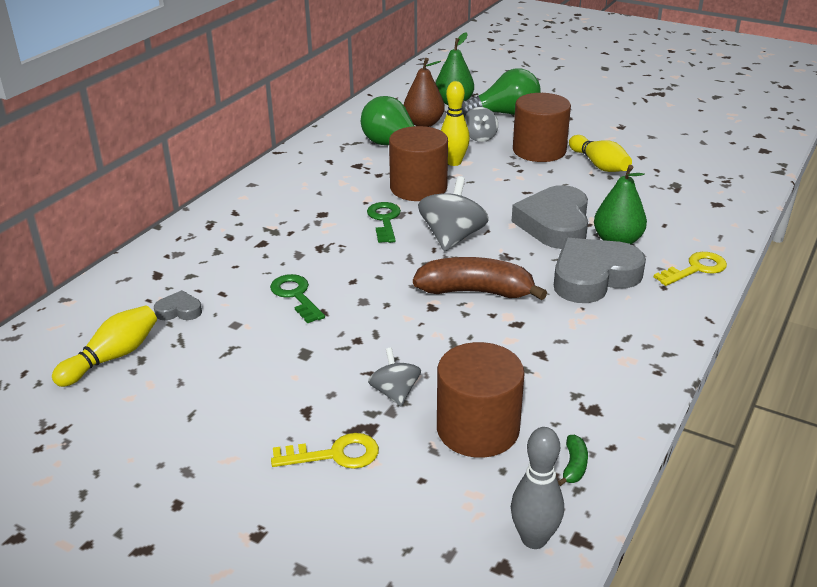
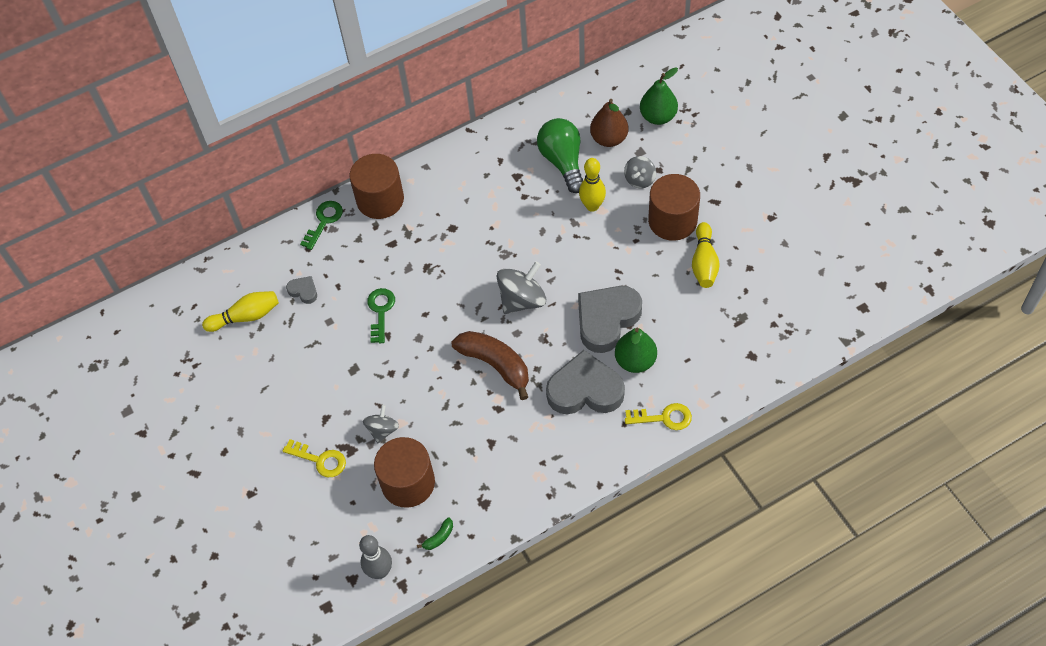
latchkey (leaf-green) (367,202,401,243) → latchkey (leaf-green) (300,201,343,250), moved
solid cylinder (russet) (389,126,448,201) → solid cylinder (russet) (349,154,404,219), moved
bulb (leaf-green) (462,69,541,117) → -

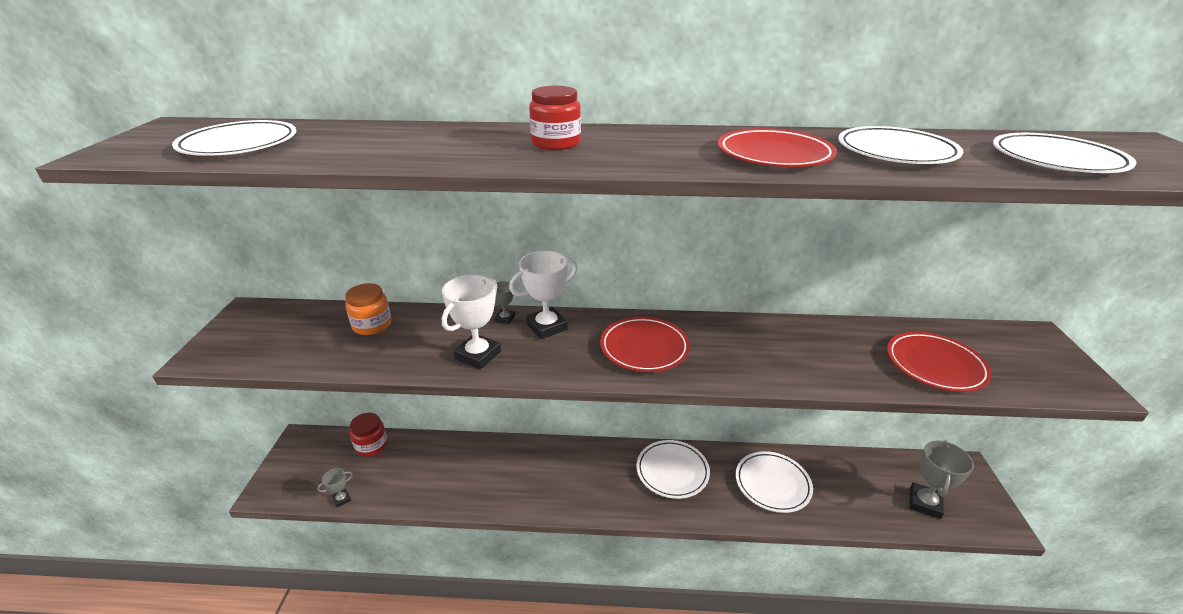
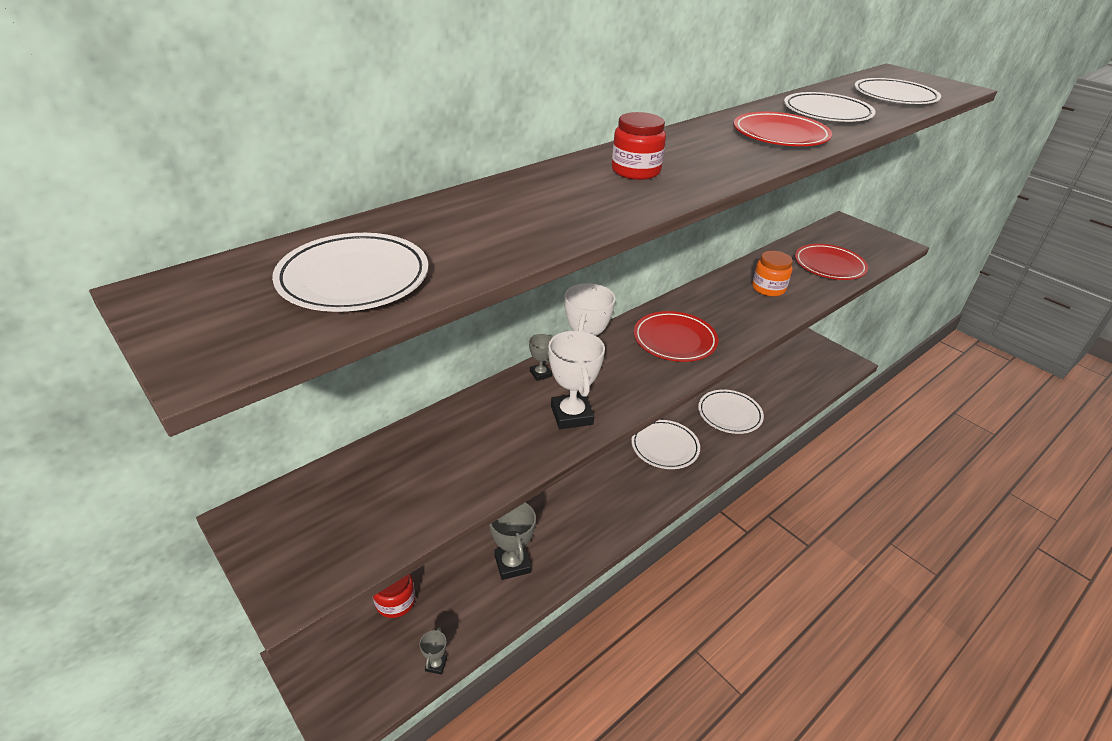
prize cup (grey) (909,440,974,519) → prize cup (grey) (489,503,536,580), moved
jar (bright orange) (345,283,392,335) → jar (bright orange) (752,251,793,297), moved

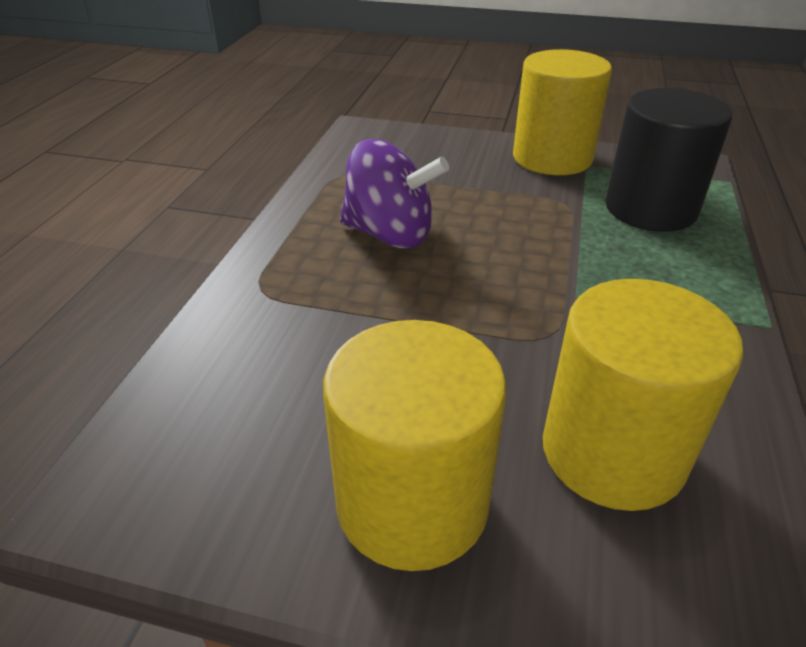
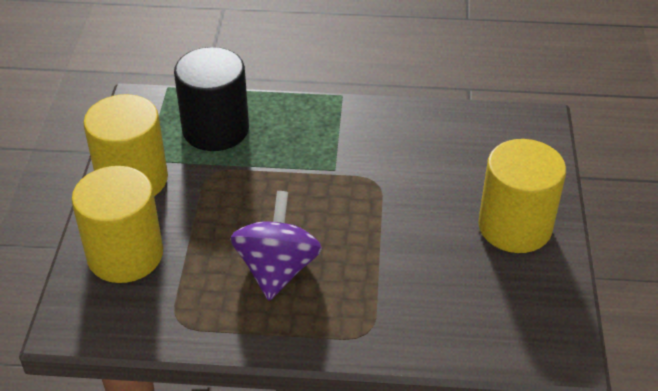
solid cylinder (bright yellow) (543,279,743,511) → solid cylinder (bright yellow) (71,166,163,283), moved

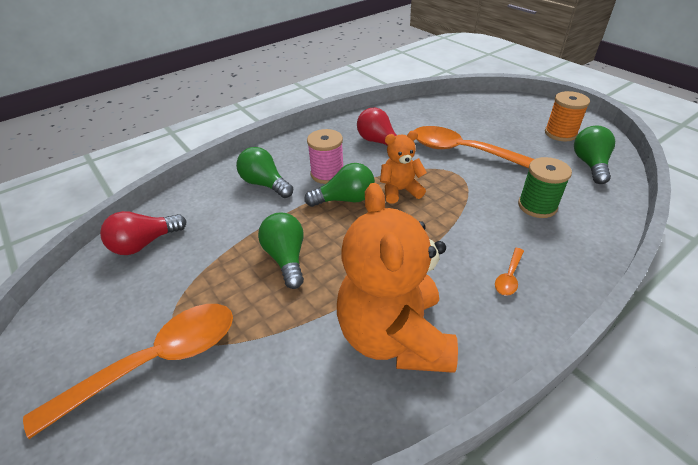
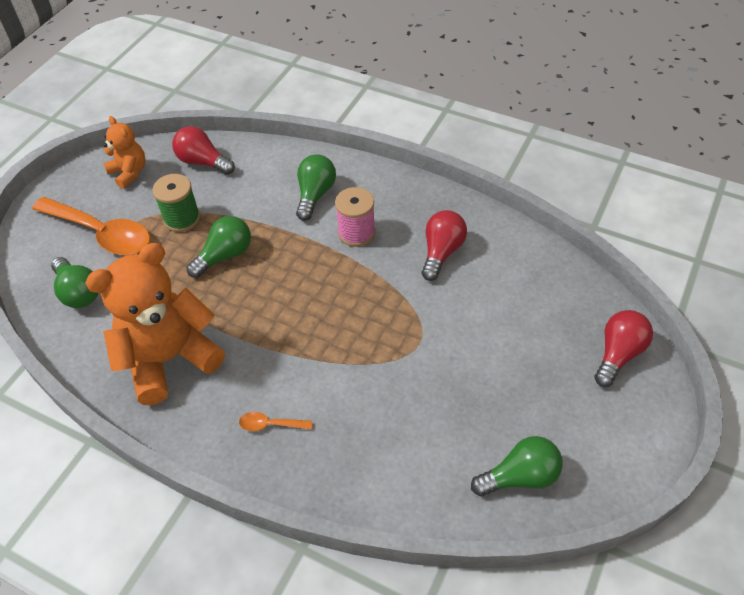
bulb (leaf-green) (304,163,375,207) → bulb (leaf-green) (51,257,99,308), moved
teddy (bright orange) (380,131,427,204) → teddy (bright orange) (104,116,145,189), moved
reel of thread (leaf-green) (518,157,572,218) → reel of thread (leaf-green) (152,174,200,232), moved
- → bulb (red) (594,310,653,387)
tablespoon (bright orange) (414,126,534,168) → -
reel of thread (bright orange) (545,91,590,141) → -

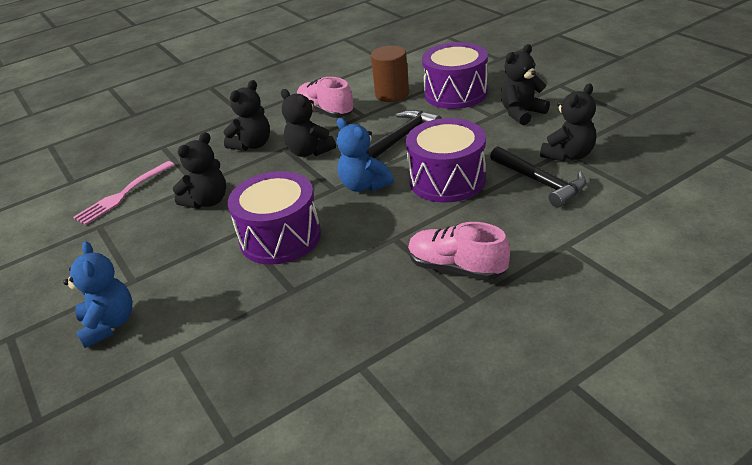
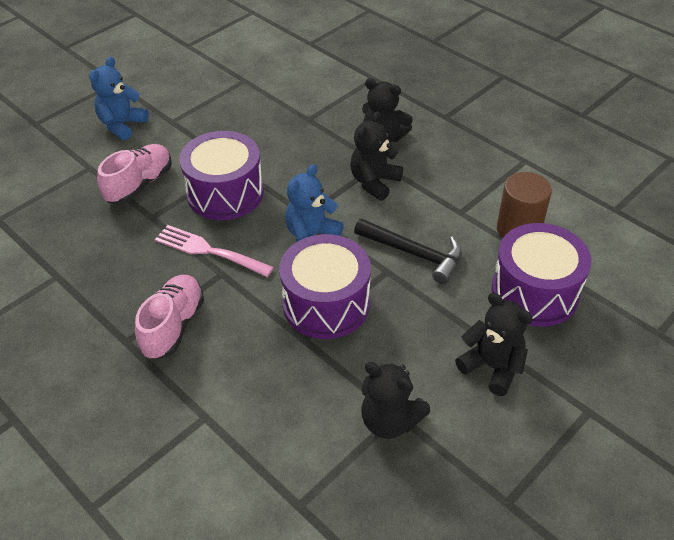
teddy (cobalt) (63,241,133,348) → teddy (cobalt) (89,57,149,140), 150 degrees clockwise
lace-up shoe (pink) (297,77,354,118) → lace-up shoe (pink) (97,144,172,204), moved
fork (pink) (73,161,175,225) → fork (pink) (155,225,274,277), moved
teddy (jet-black) (173,132,226,209) → -
hammer (jet-black) (490,146,586,208) → -

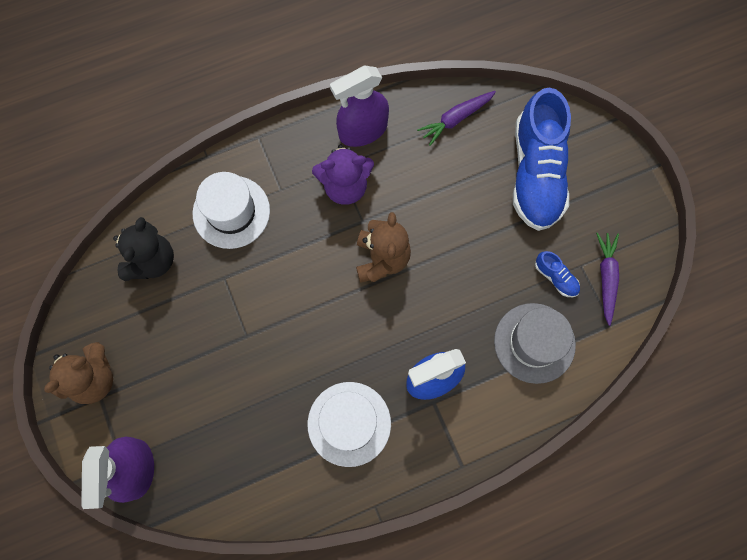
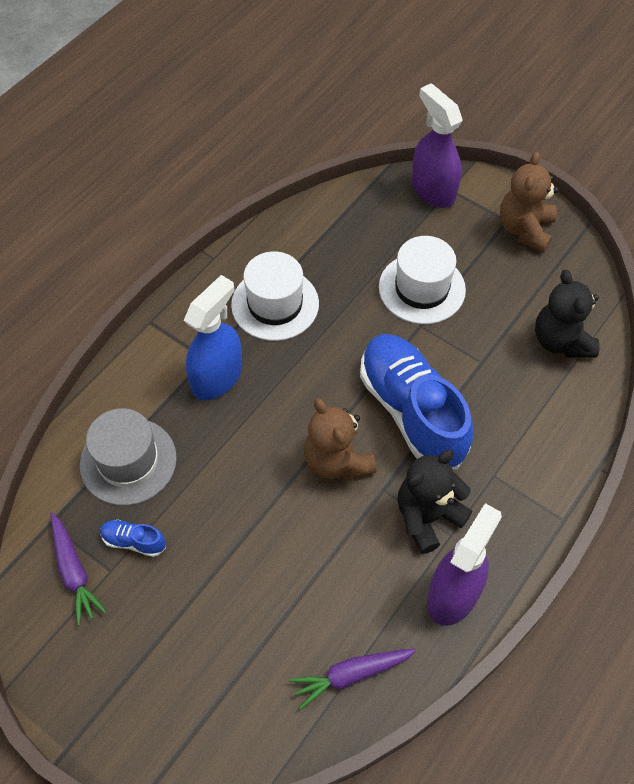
carrot (royal purple) (417,91,496,146) → carrot (royal purple) (290,648,417,710), 135 degrees counterclockwise
lace-up shoe (cobalt) (513,88,571,231) → lace-up shoe (cobalt) (360,334,473,470), moved
tall hat (white) (193,172,270,249) → tall hat (white) (379,236,466,324), moved
teddy (royal purple) (312,144,374,205) → teddy (jet-black) (397,450,473,554)

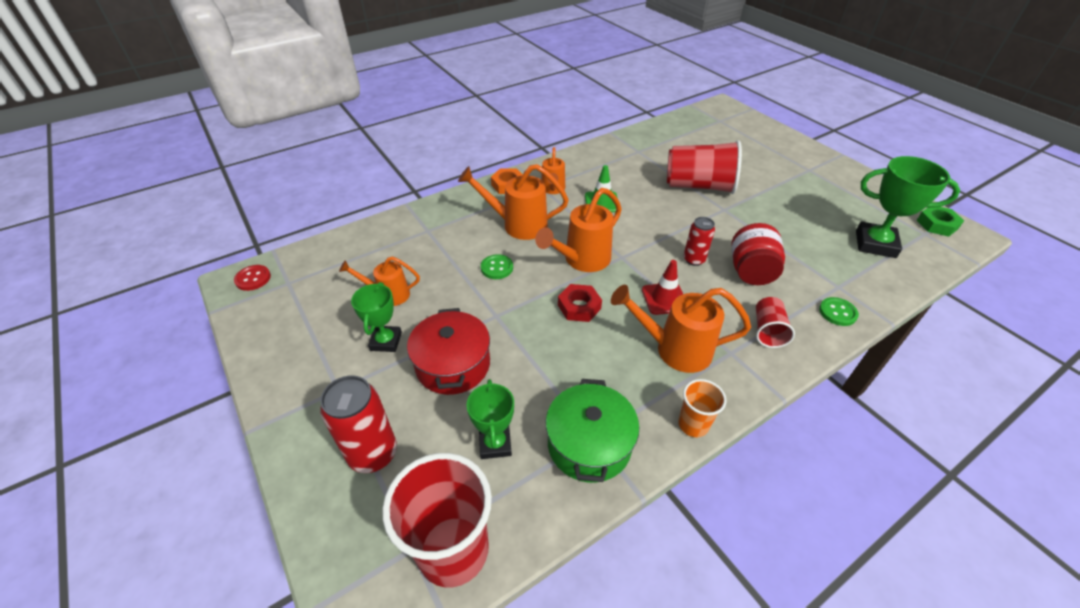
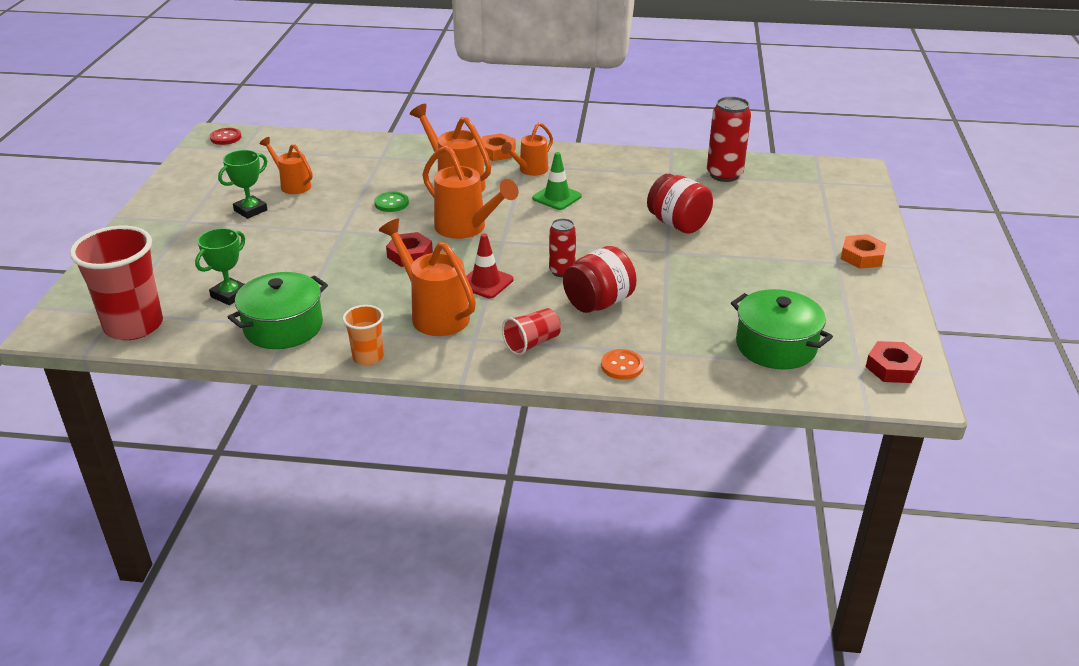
sprinkling can (bright orange) (535,188,622,272) → sprinkling can (bright orange) (422,145,518,239), 135 degrees counterclockwise
sewing button (leaf-green) (819,297,859,326) → sewing button (bright orange) (601,349,644,380)
beaker (red) (667,140,742,194) → jar (red) (647,174,713,234)
soda can (red) (320,375,397,473) → soda can (red) (707,96,751,182), moved
prize cup (leaf-green) (856,156,960,258) → pot (leaf-green) (731,289,833,369)
- → hex nut (bright orange) (841,234,887,269)
hex nut (leaf-green) (917,207,964,237) → hex nut (red) (866,341,923,383)
pot (red) (407,308,490,395) → -

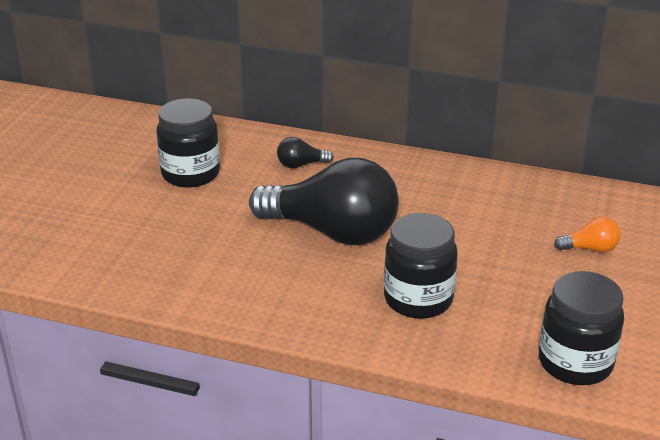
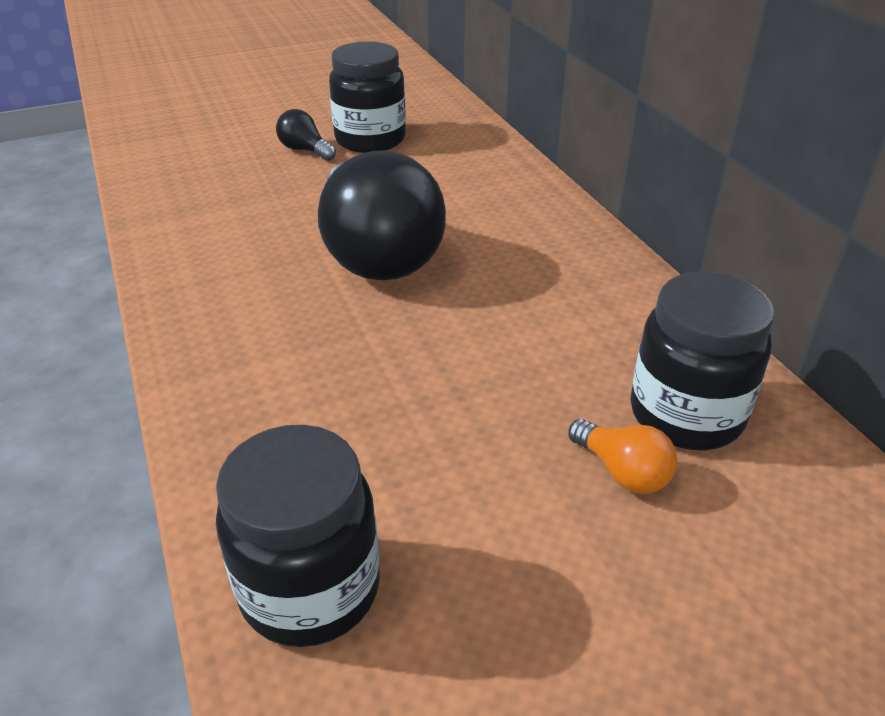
bulb (jet-black) (277,137,334,168) → bulb (jet-black) (276,109,336,161), moved
jar (jet-black) (384,213,458,319) → jar (jet-black) (630,272,774,450), moved

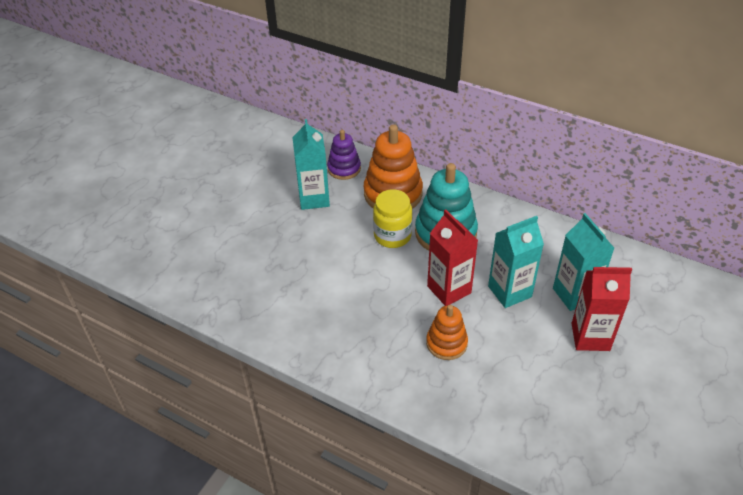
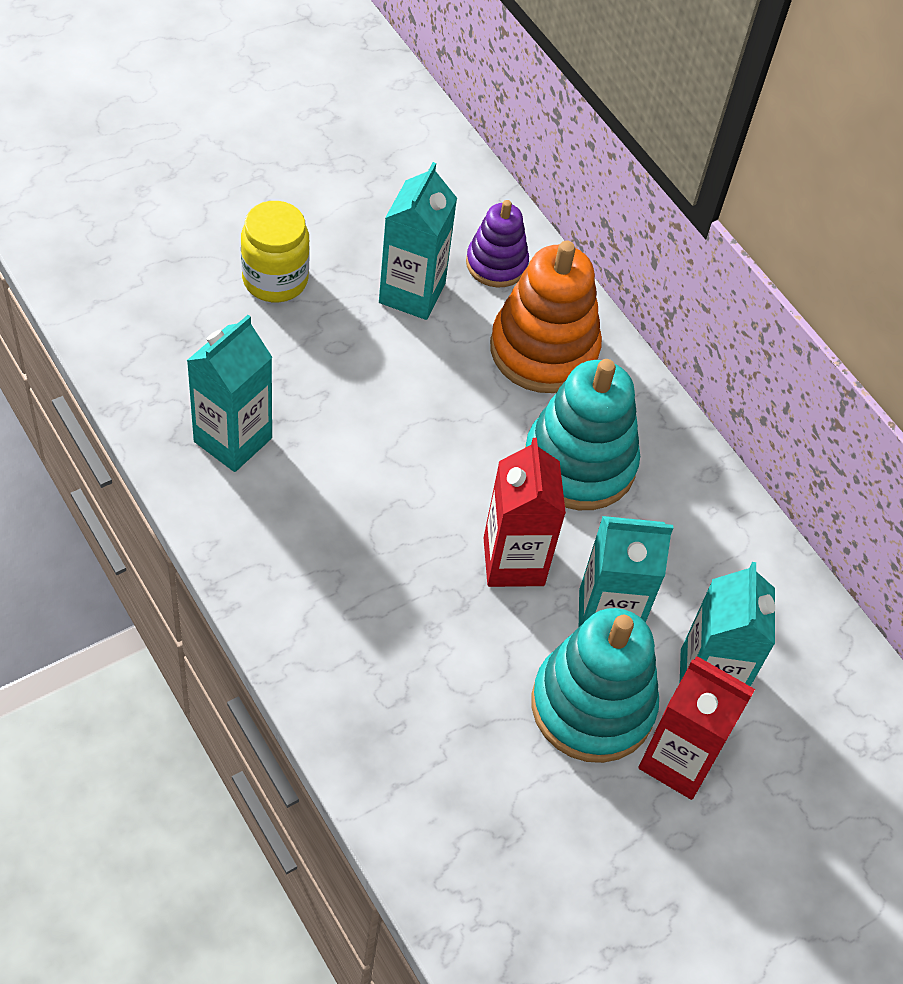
- → carton (aqua) (187,315,272,472)
jar (bright yellow) (373,189,412,248) → jar (bright yellow) (241,201,310,302), moved
- → stacking toy (aqua) (532,608,659,763)
stacking toy (bright orange) (426,305,468,360) → -

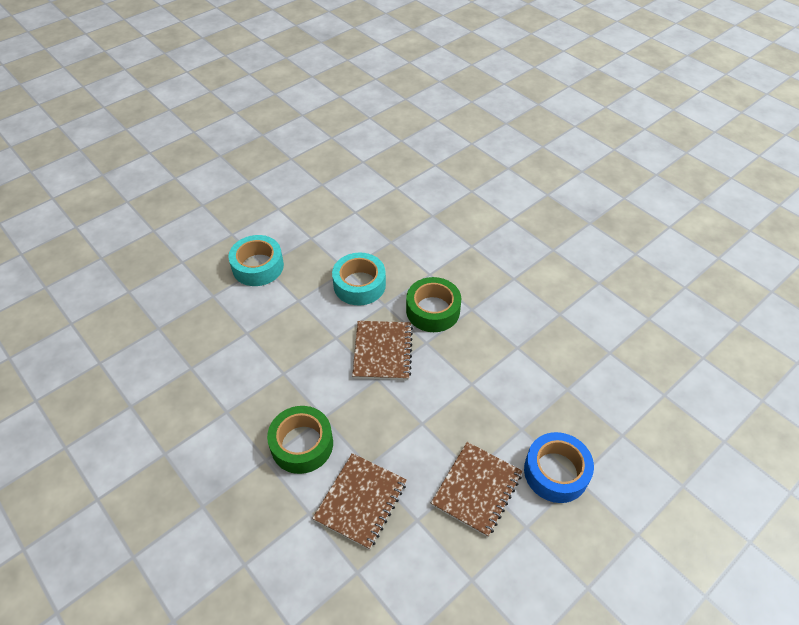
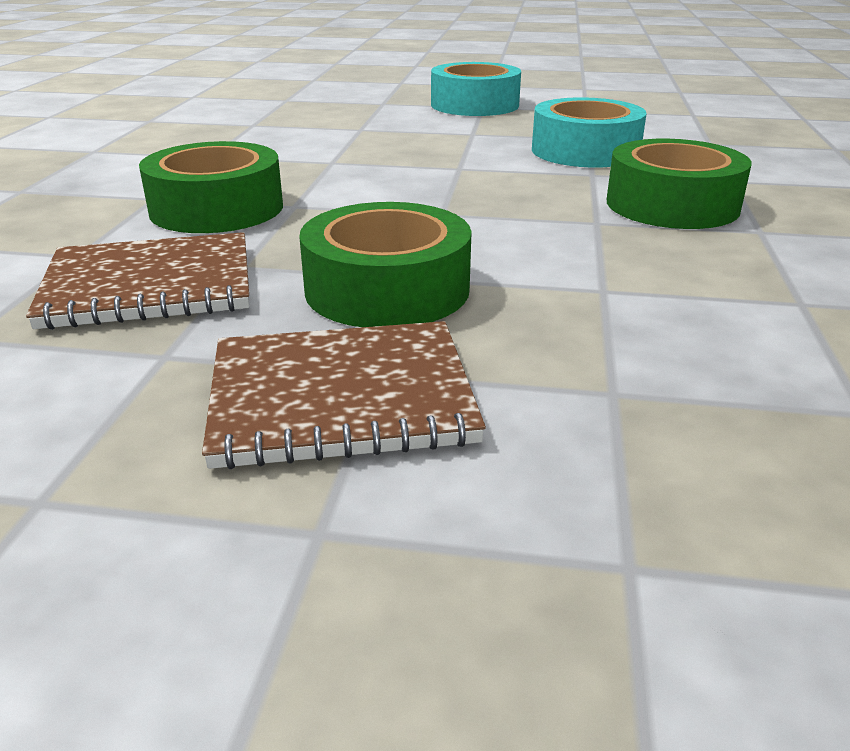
- → roll of tape (leaf-green) (299,202,472,327)
notepad (russet) (352,321,413,380) → -
roll of tape (cobalt) (524,432,594,503) → -

